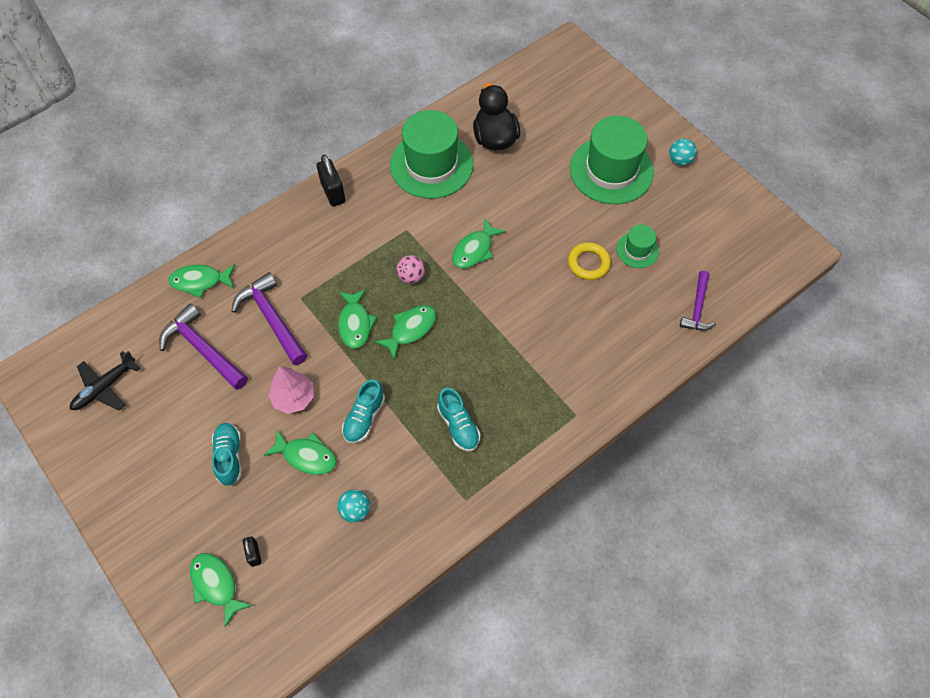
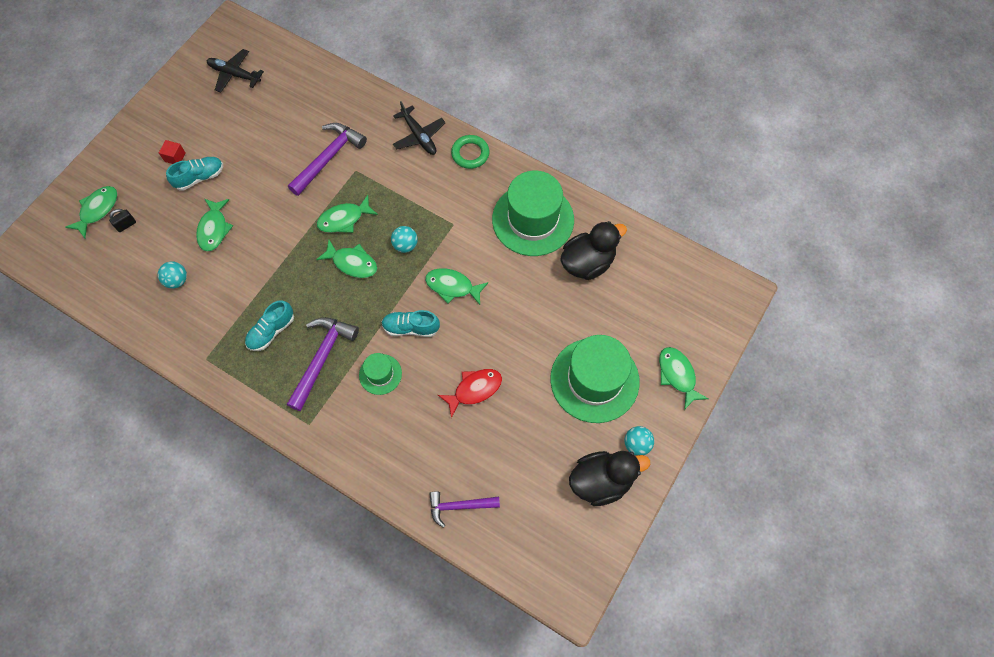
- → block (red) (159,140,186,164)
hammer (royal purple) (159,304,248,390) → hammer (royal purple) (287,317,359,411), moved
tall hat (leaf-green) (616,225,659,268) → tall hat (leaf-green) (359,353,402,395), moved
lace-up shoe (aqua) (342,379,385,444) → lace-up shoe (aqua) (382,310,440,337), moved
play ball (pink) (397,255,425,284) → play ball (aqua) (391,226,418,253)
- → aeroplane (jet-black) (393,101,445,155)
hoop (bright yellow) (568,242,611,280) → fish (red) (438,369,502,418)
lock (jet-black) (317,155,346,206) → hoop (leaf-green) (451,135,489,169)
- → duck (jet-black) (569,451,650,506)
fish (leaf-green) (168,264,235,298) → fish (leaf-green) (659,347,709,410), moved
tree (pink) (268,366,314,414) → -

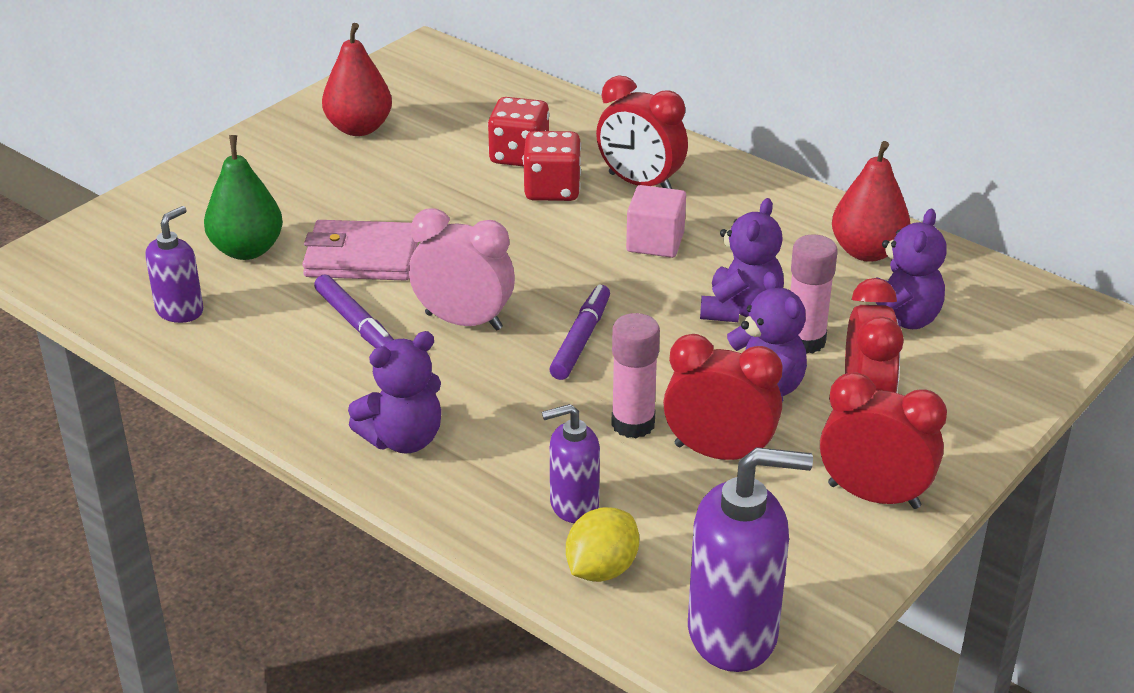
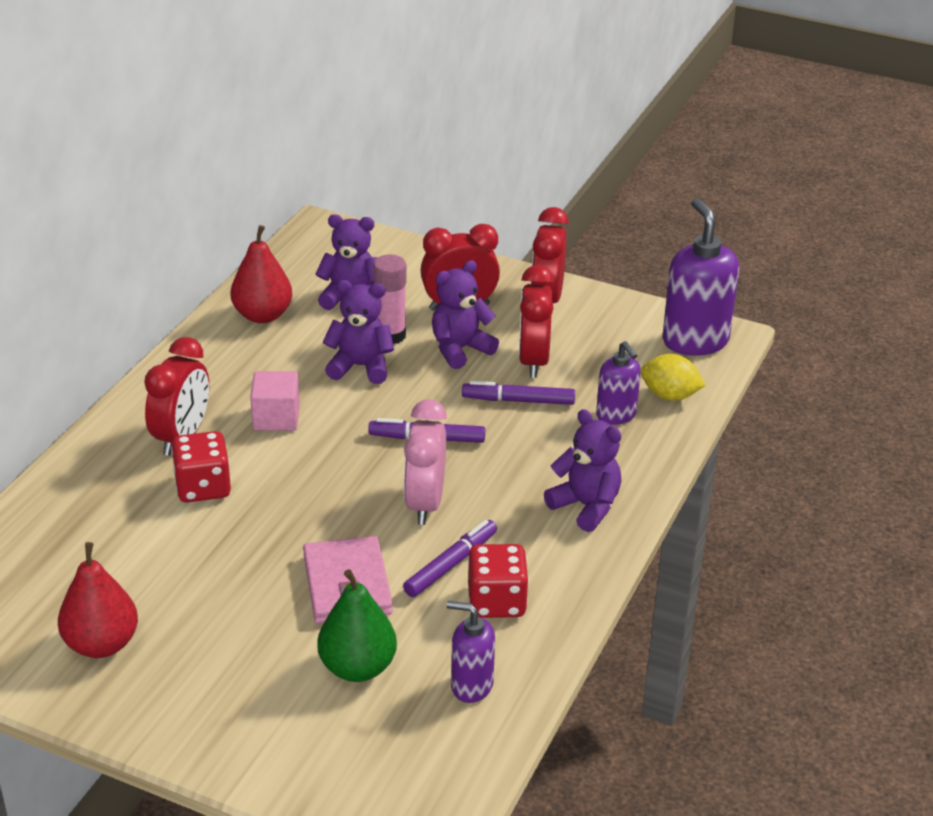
glue stick (pink) (611,313,660,438) → felt pen (royal purple) (462,381,575,405)
dice (red) (488,97,549,166) → dice (red) (468,544,529,618), moved

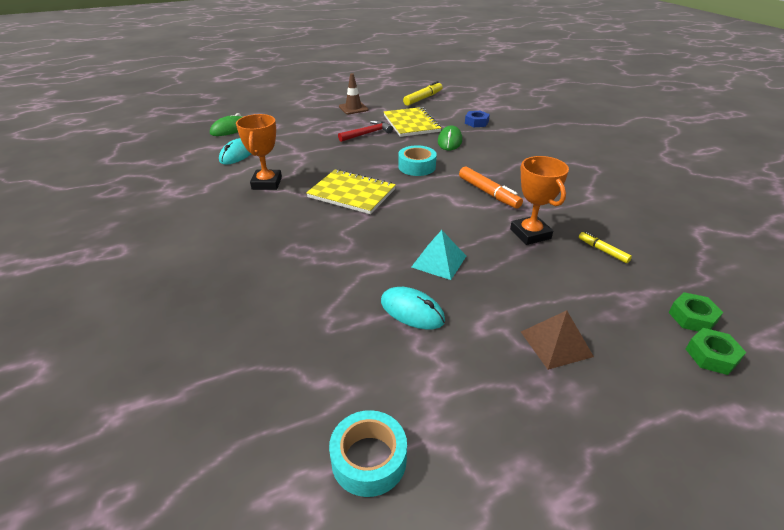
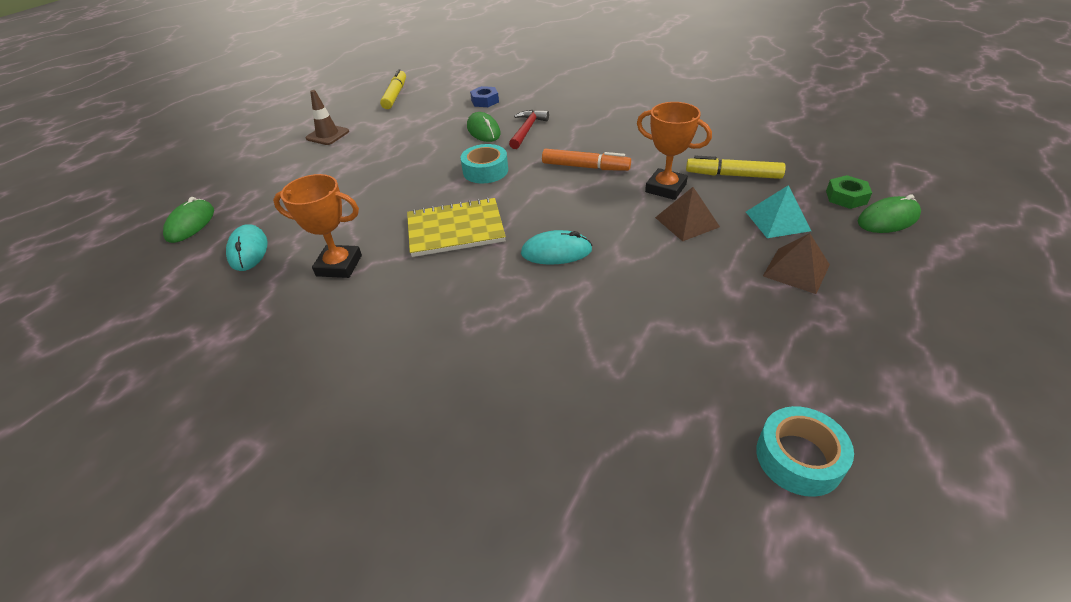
prize cup (bright orange) (236,114,282,190) → prize cup (bright orange) (273,174,362,278), 45 degrees counterclockwise
hammer (red) (338,120,393,142) → hammer (red) (509,110,549,149), moved
PC mouse (aqua) (381,287,445,329) → PC mouse (aqua) (521,230,593,265), moved
- → pyramid (russet) (655,187,720,241)
felt pen (bright yellow) (579,231,632,263) → felt pen (bright yellow) (686,156,786,179), x1.71
pyramid (aqua) (411,230,466,280) → pyramid (aqua) (746,185,811,238), moved
hex nut (leaf-green) (686,328,746,375) → PC mouse (leaf-green) (858,195,921,233)
notepad (bright yellow) (384,107,441,137) → -

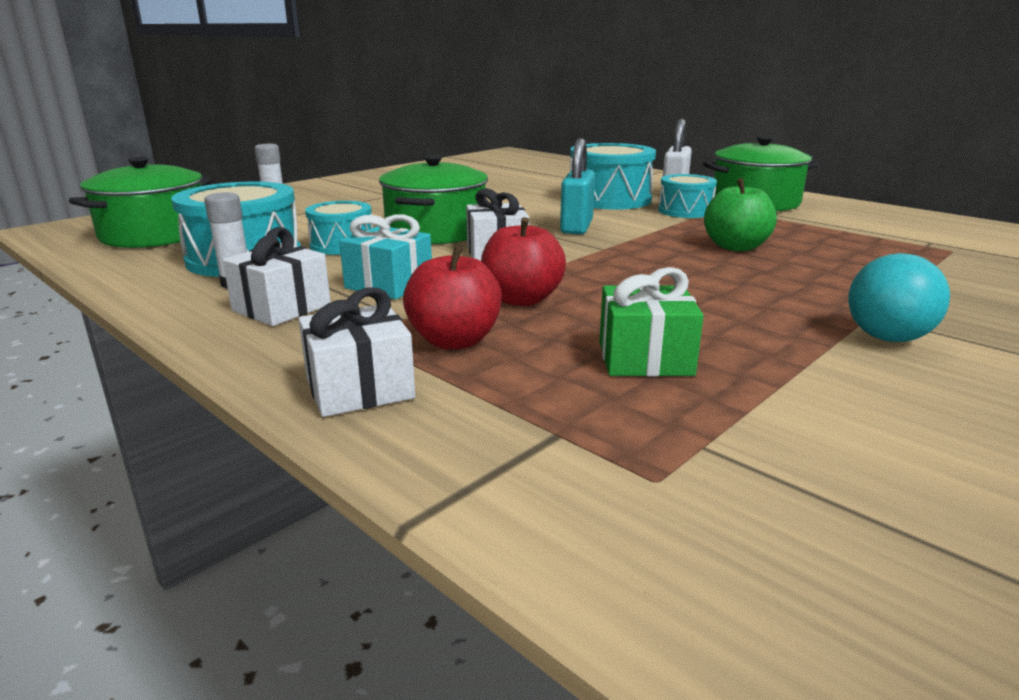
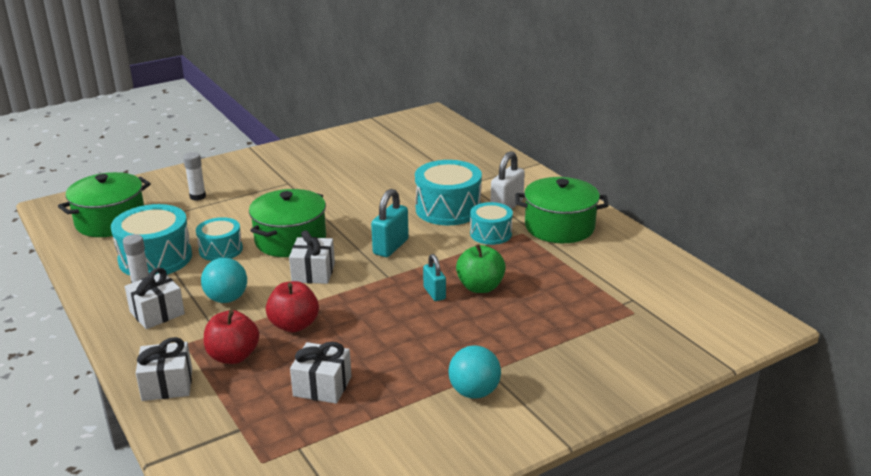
wrapped gift (aqua) (339,214,432,299) → play ball (aqua) (201,258,247,303)
wrapped gift (leaf-green) (599,267,704,377) → wrapped gift (white) (290,342,352,404)
- → lock (aqua) (423,254,446,301)

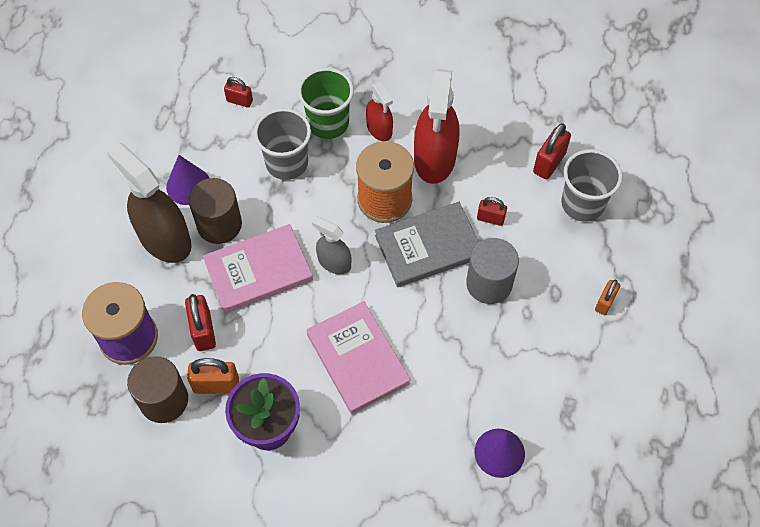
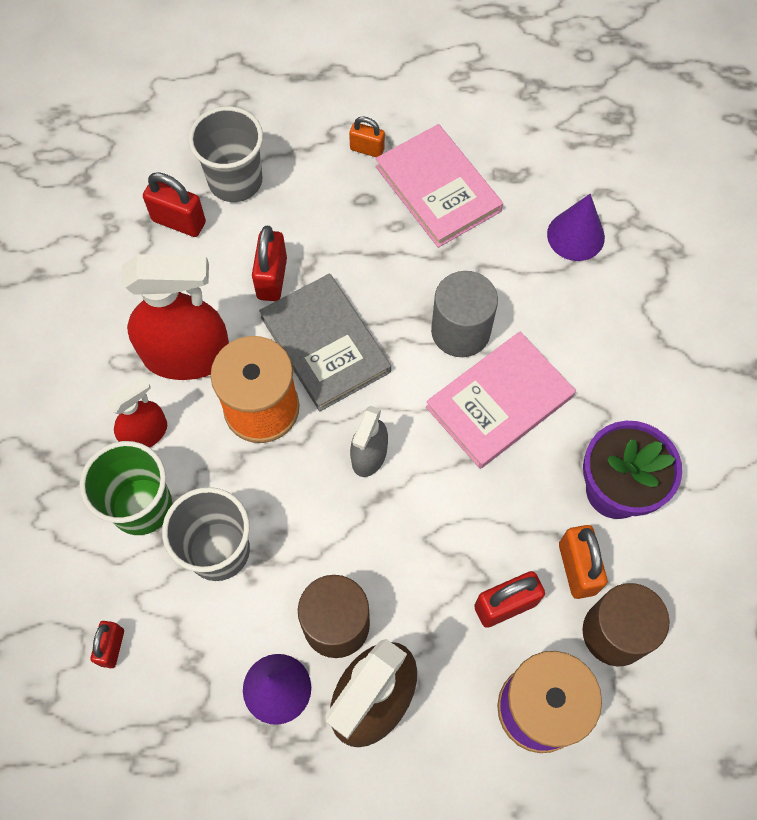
lock (red) (477,197,507,226) → lock (red) (252,226,287,301), x1.55
hardcover (pink) (203,224,313,313) → hardcover (pink) (375,124,503,248), moved
solid cylinder (grey) (466,238,519,304) → solid cylinder (grey) (431,271,498,357), moved

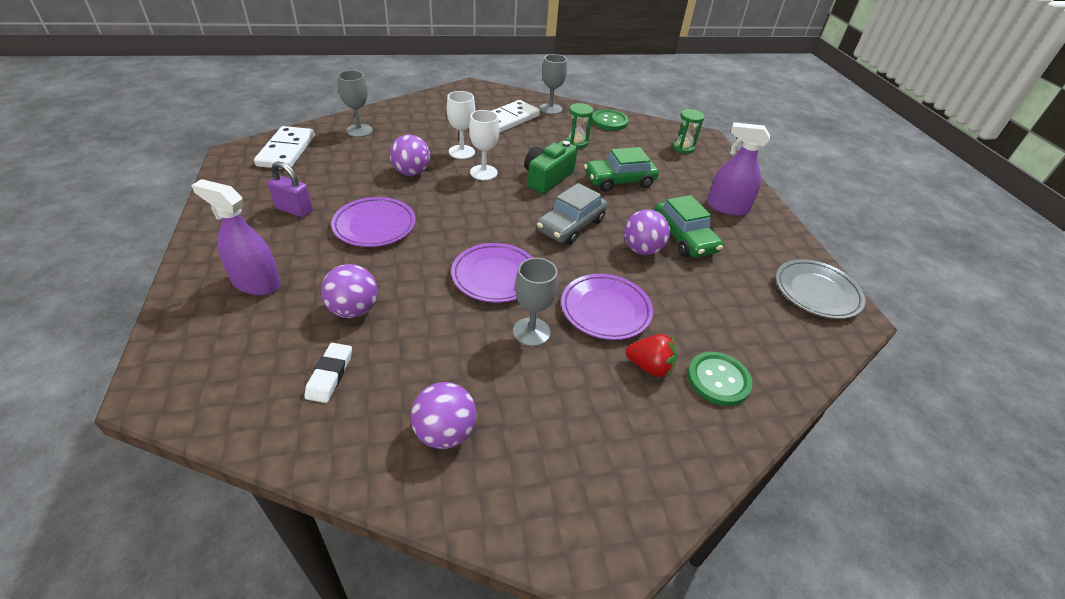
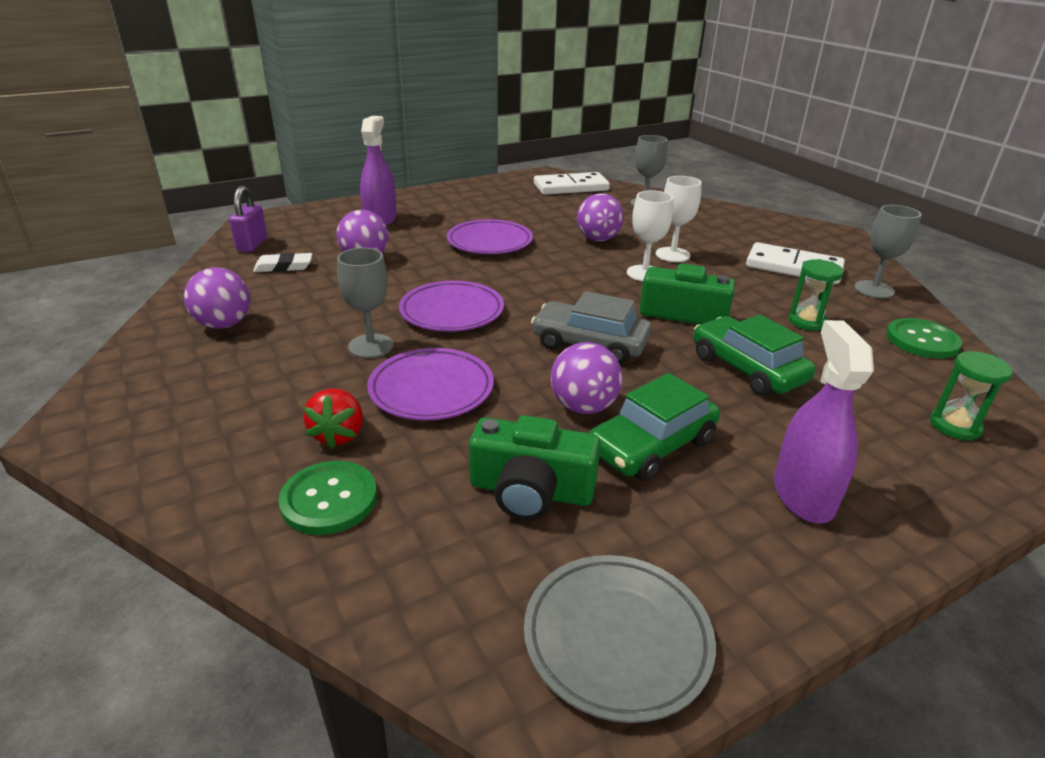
lock (royal purple) (268,161,313,217) → lock (royal purple) (229,186,267,252), moved
- → compact camera (leaf-green) (469,415,601,520)

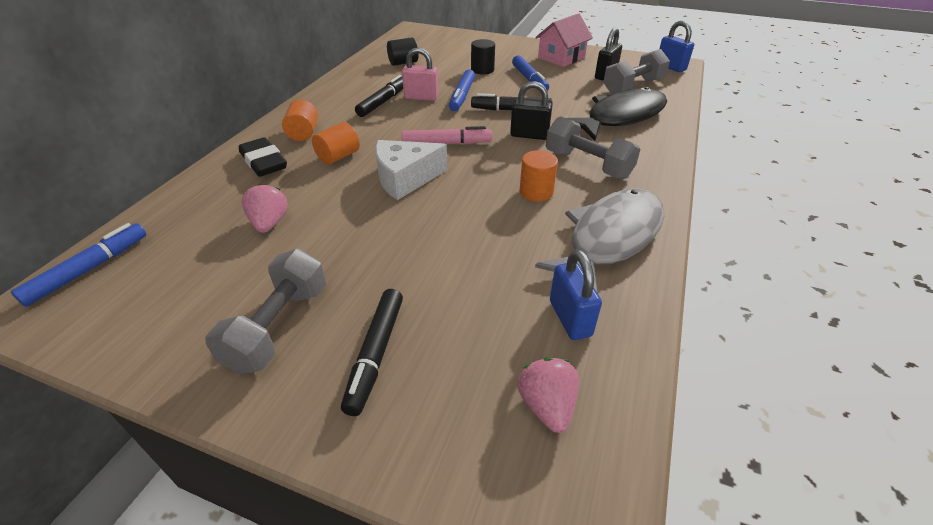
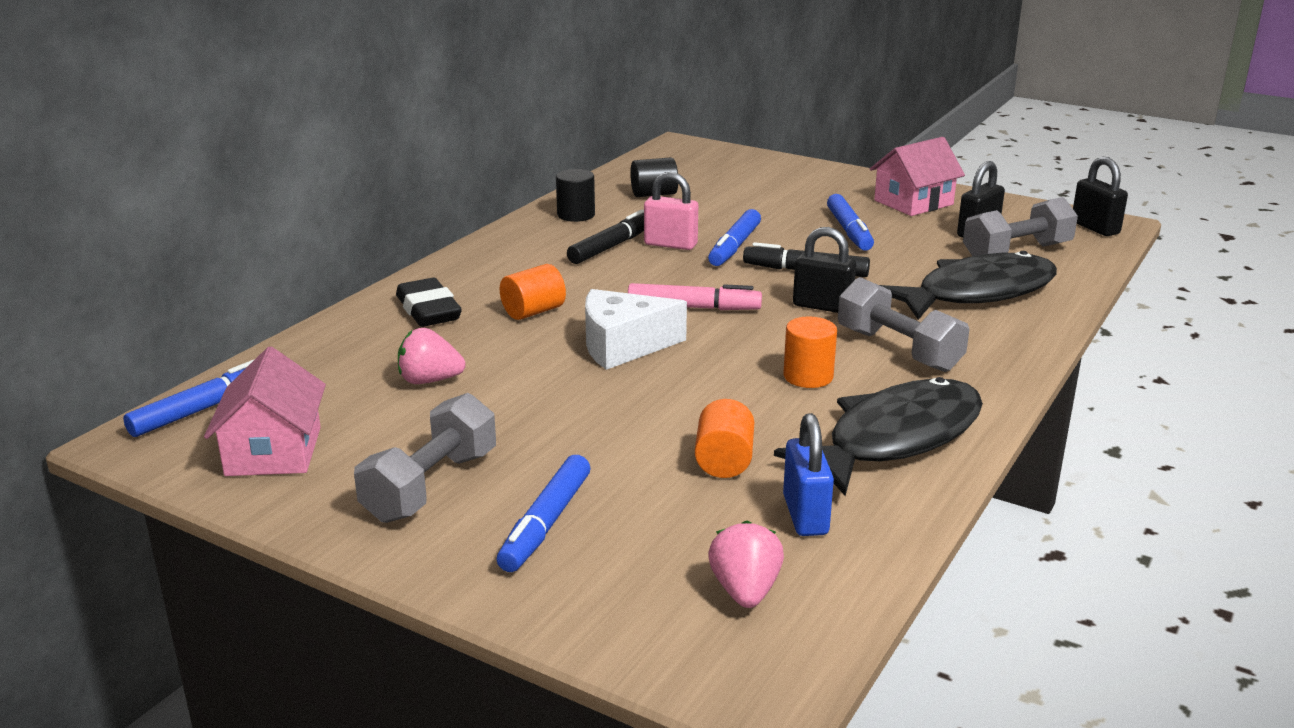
- → house (pink) (204,347,326,476)
toy strawberry (pink) (242,183,288,233) → toy strawberry (pink) (398,328,466,384), 90 degrees counterclockwise
felt pen (jet-black) (341,289,403,416) → felt pen (cobalt) (497,455,590,572)
solid cylinder (jet-black) (471,39,495,74) → solid cylinder (jet-black) (556,169,595,222), moved
solid cylinder (bright orange) (282,99,318,141) → solid cylinder (bright orange) (695,399,754,478), moved
fish (grey) (535,189,664,293) → fish (jet-black) (774,377,983,496)
lock (cobalt) (659,20,694,72) → lock (jet-black) (1073,157,1128,236)

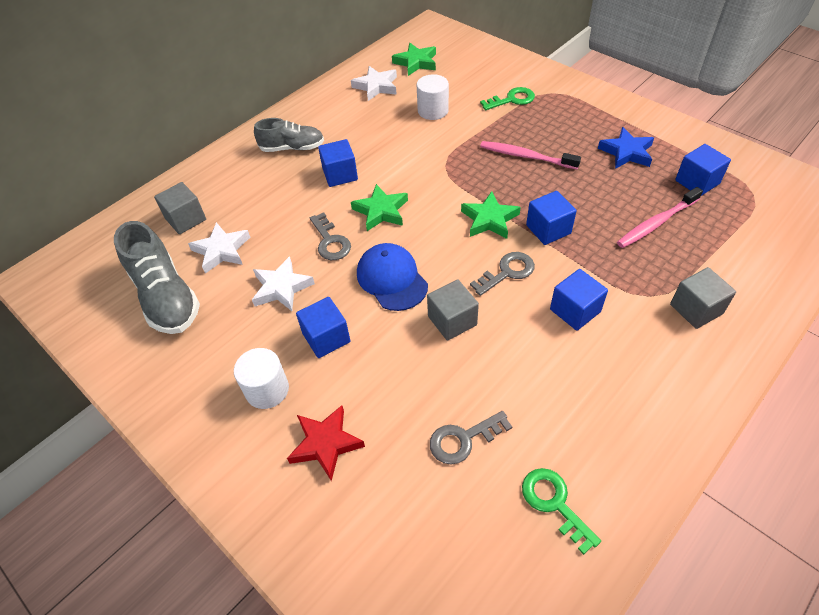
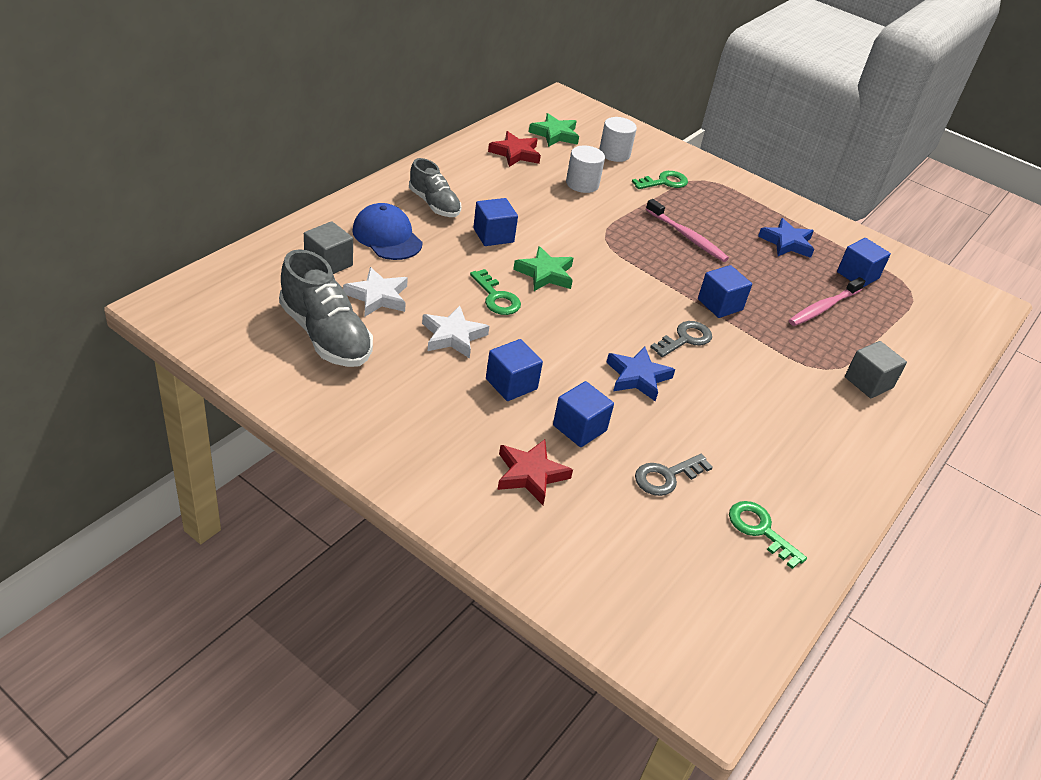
baseball cap (cobalt) (357,243,428,311) → baseball cap (cobalt) (352,203,423,260), moved
lace-up shoe (grey) (254,118,324,152) → lace-up shoe (grey) (409,158,461,217), 60 degrees clockwise
latchkey (grey) (310,212,351,260) → latchkey (leaf-green) (470,269,521,315)
five-pointed star (white) (351,66,397,101) → five-pointed star (red) (488,131,541,167)
block (cobalt) (550,269,608,331) → block (cobalt) (553,381,614,447), moved
solid cylinder (white) (234,348,289,409) → solid cylinder (white) (599,117,637,162), moved
block (grey) (427,279,479,341) → five-pointed star (cobalt) (606,347,675,401)
tooth brush (pink) (480,141,581,169) → tooth brush (pink) (646,199,729,262), 150 degrees counterclockwise
five-pointed star (leaf-green) (461,191,521,239) → -

